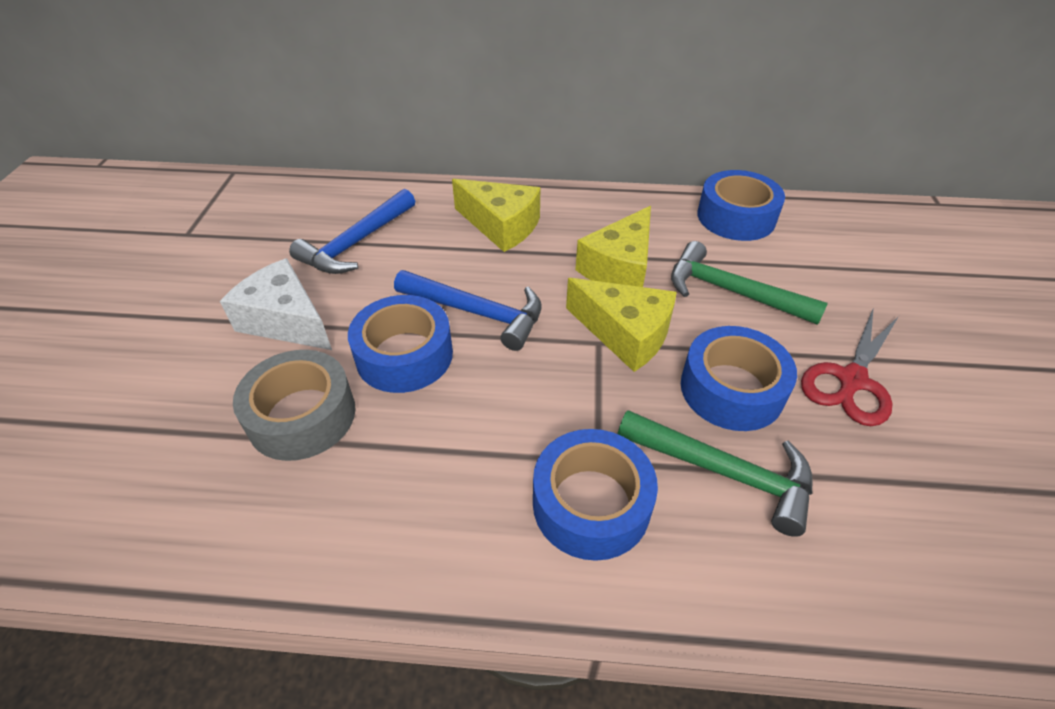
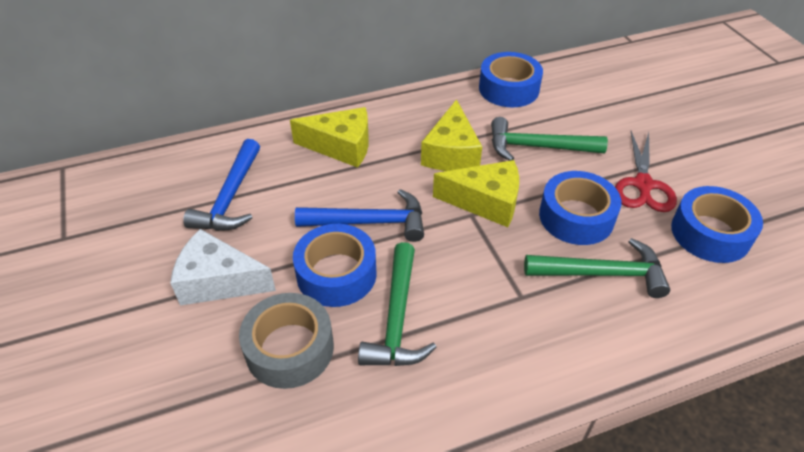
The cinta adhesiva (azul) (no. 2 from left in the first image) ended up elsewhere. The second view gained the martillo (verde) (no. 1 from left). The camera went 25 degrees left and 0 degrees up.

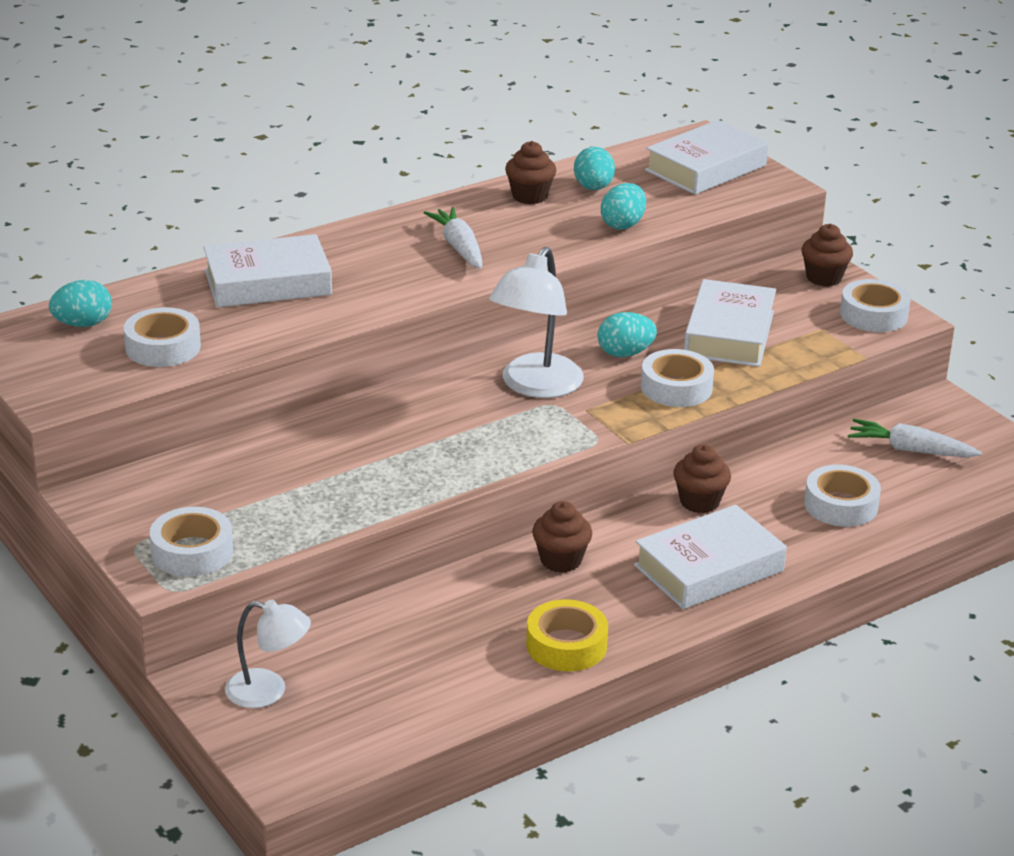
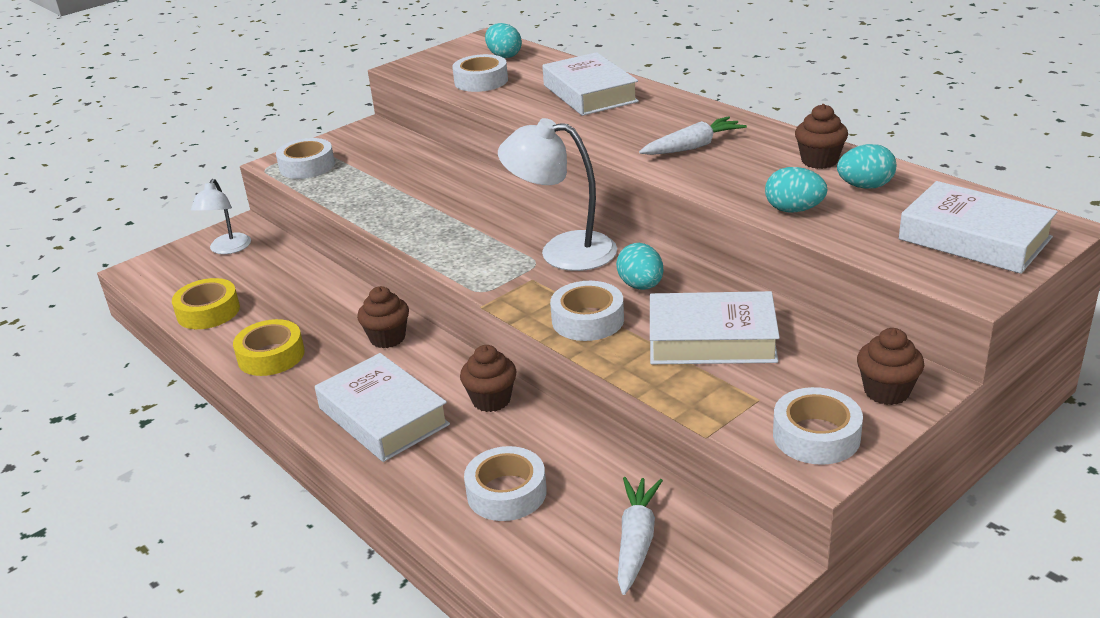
The second view gained the cinta adhesiva (amarillo) (no. 1 from left). The camera went 85 degrees right and 0 degrees up.

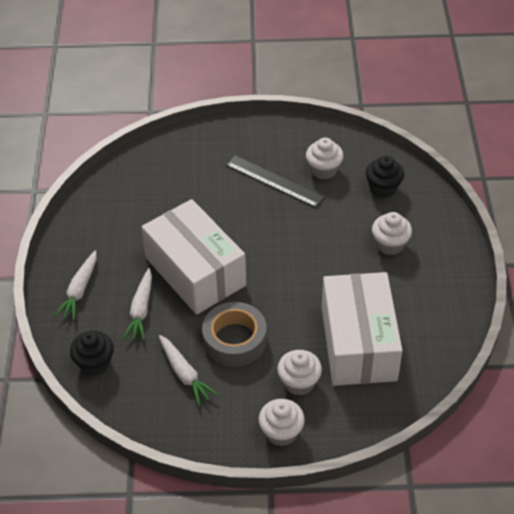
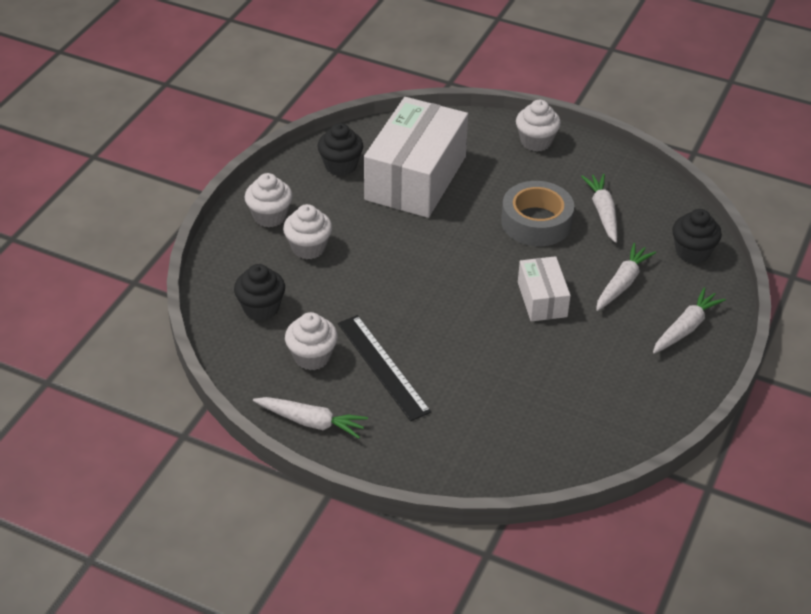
The size of the caja (blanco) (no. 1 from left in the first image) changed by a factor of 0.50. The magdalena (blanco) (no. 2 from left in the first image) ended up elsewhere. The second view gained the zanahoria (blanco) (no. 1 from left). The second view gained the magdalena (negro) (no. 2 from left). The camera went 155 degrees left and 5 degrees down.

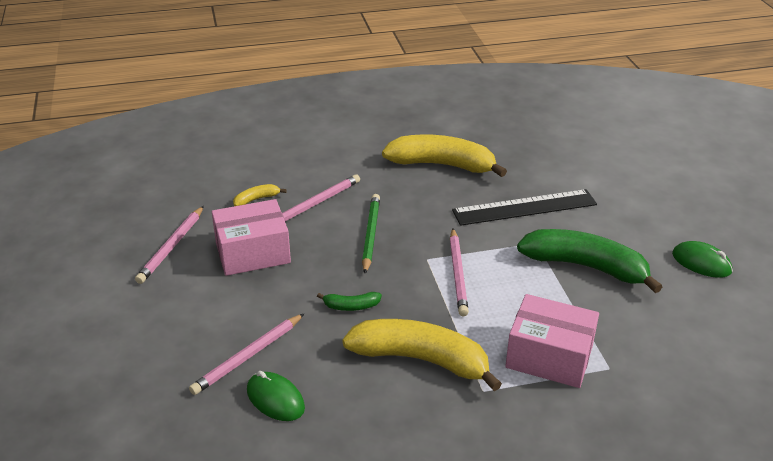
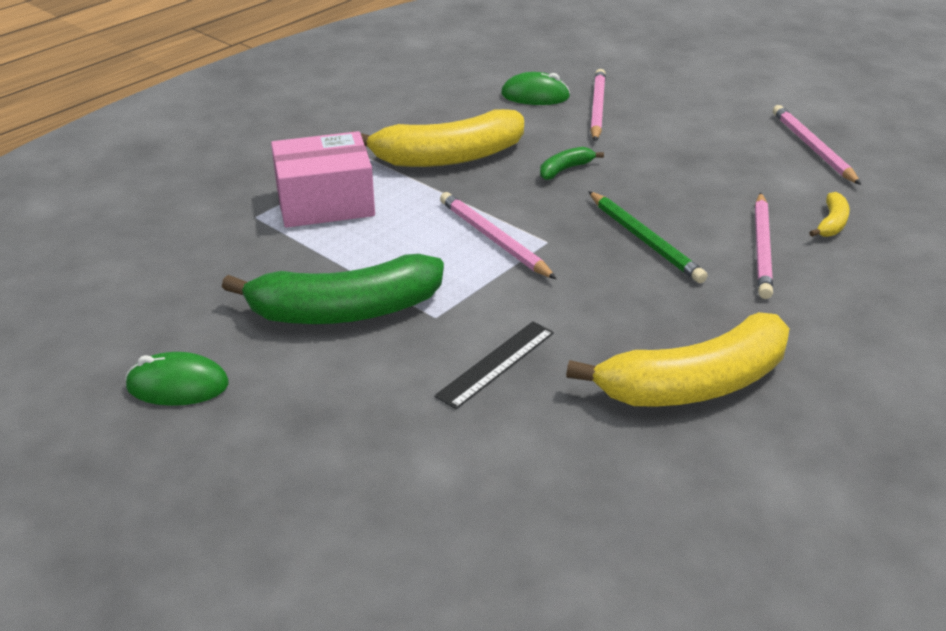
The second view lost the caja (rosa) (no. 1 from left). The size of the regla (negro) changed by a factor of 0.60. The camera went 145 degrees right and 0 degrees up.

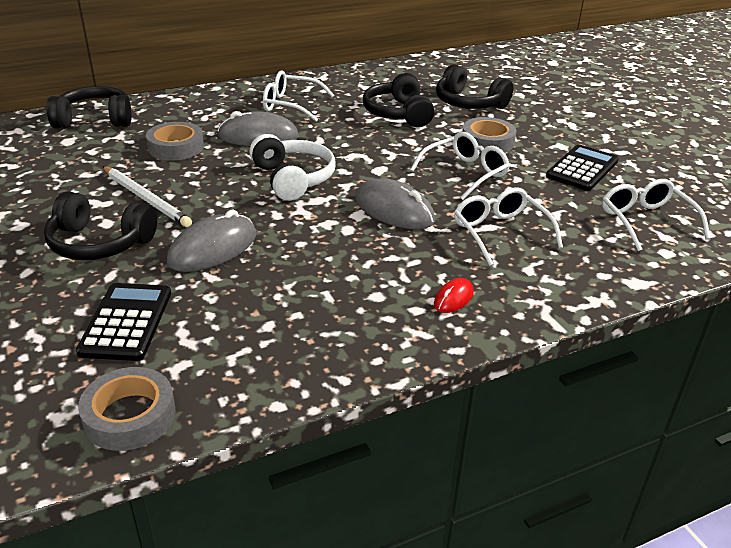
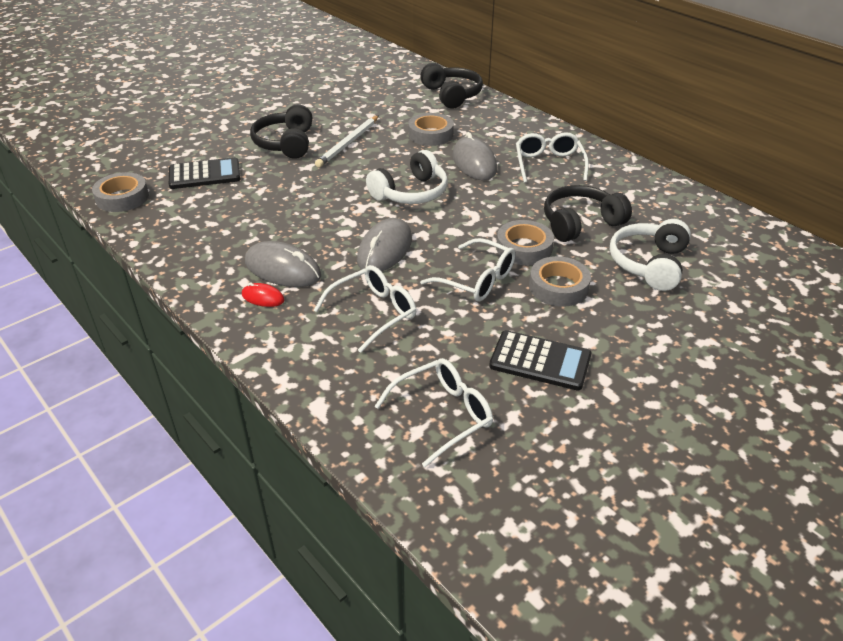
The ratón (gris) (no. 1 from left) ended up elsewhere. What was the auriculares (negro) (no. 4 from left) turned into the auriculares (blanco) (no. 2 from left). The second view gained the cinta adhesiva (gris) (no. 3 from left). The camera went 75 degrees right and 5 degrees up.

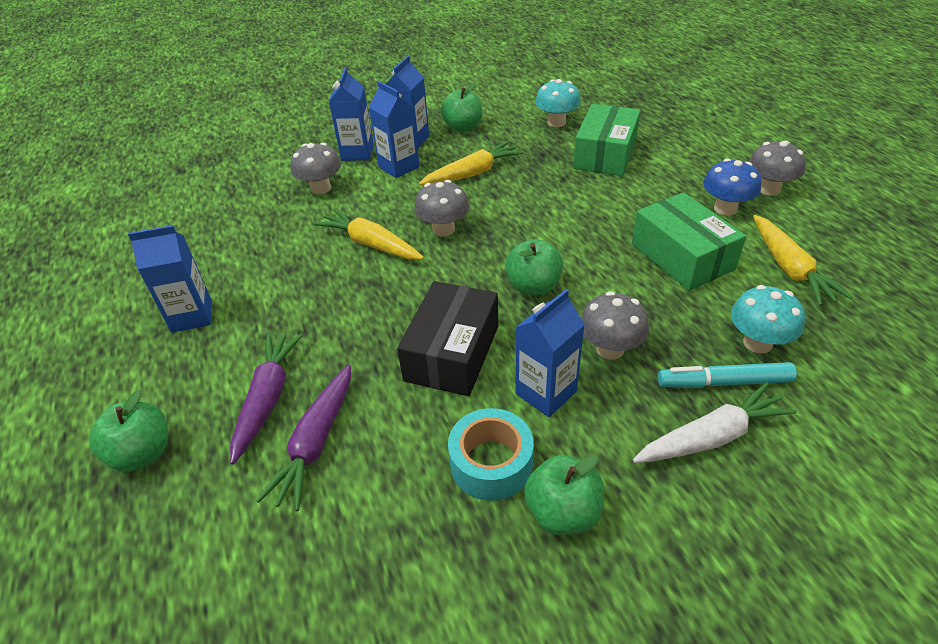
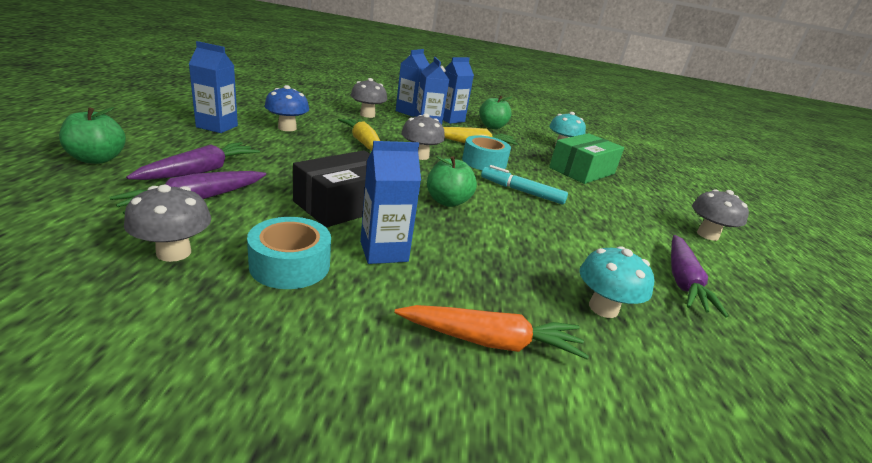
The second view lost the manzana (verde) (no. 4 from left). The seta (gris) (no. 3 from left in the first image) ended up elsewhere. The second view lost the caja (verde) (no. 2 from left). What was the zanahoria (blanco) turned into the zanahoria (naranja). The rotulador (turquesa) ended up elsewhere. The seta (azul) ended up elsewhere. What was the zanahoria (amarillo) (no. 3 from left) turned into the zanahoria (morado) (no. 3 from left). The second view gained the cinta adhesiva (turquesa) (no. 2 from left). The camera went 20 degrees right and 15 degrees down.

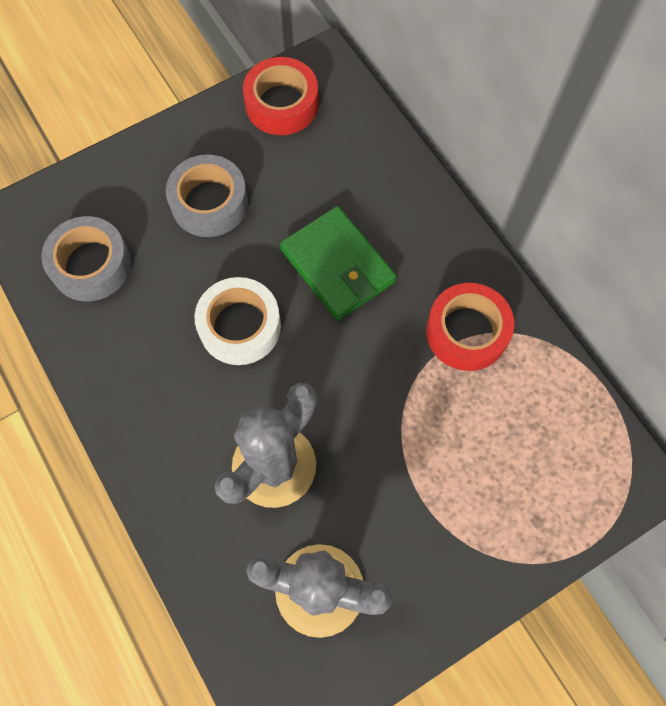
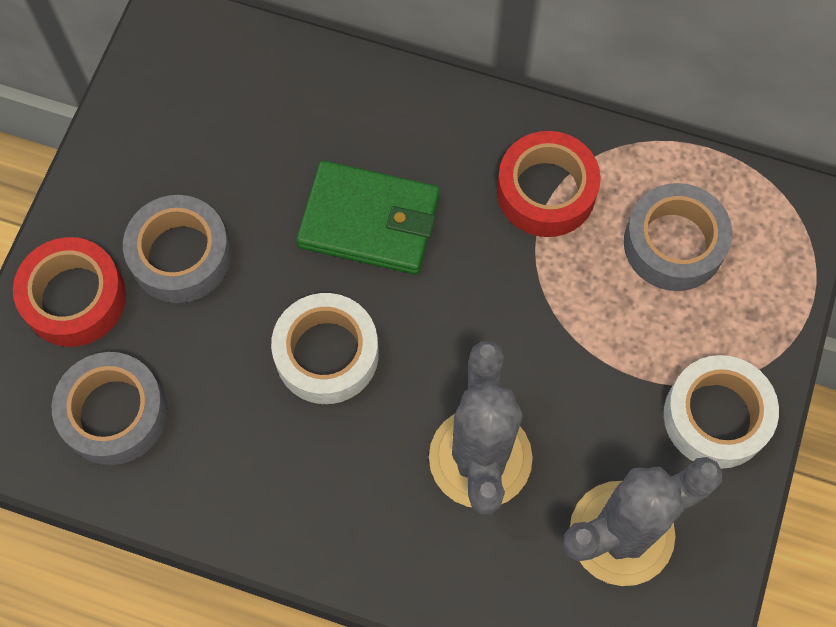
The cinta adhesiva (rojo) (no. 1 from left) ended up elsewhere. The second view gained the cinta adhesiva (gris) (no. 3 from left). The second view gained the cinta adhesiva (blanco) (no. 2 from left). The camera went 40 degrees left and 0 degrees up.

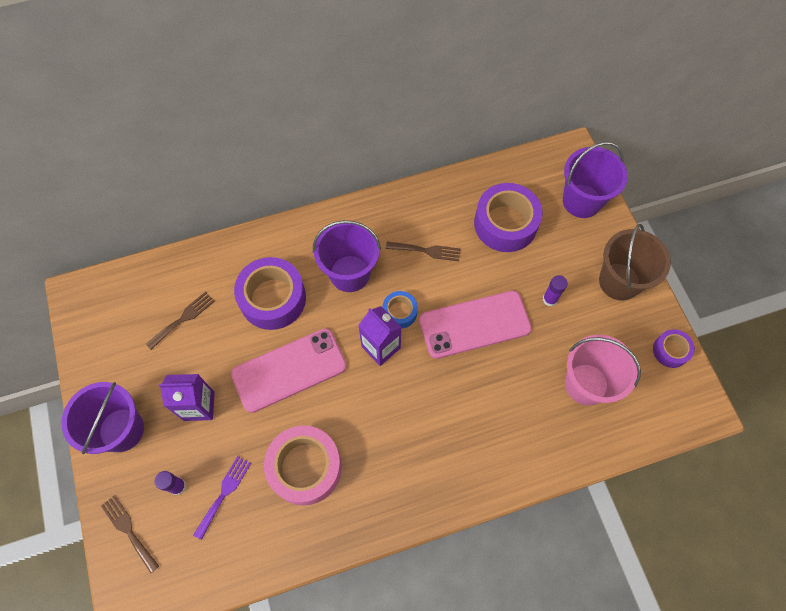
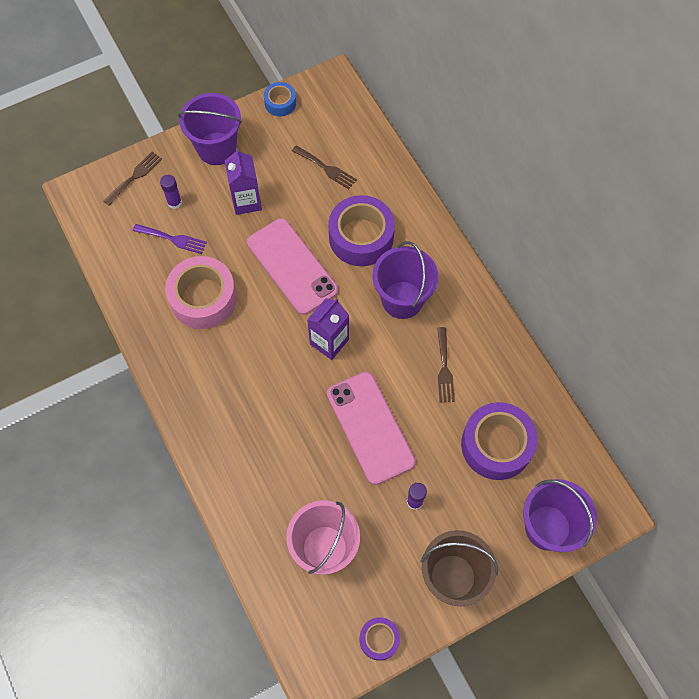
The cinta adhesiva (azul) ended up elsewhere. The camera went 80 degrees right and 0 degrees up.

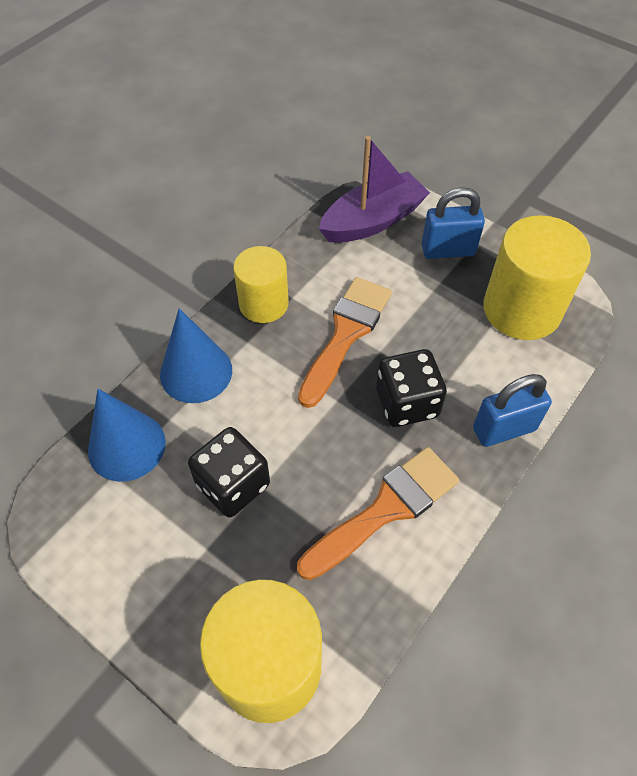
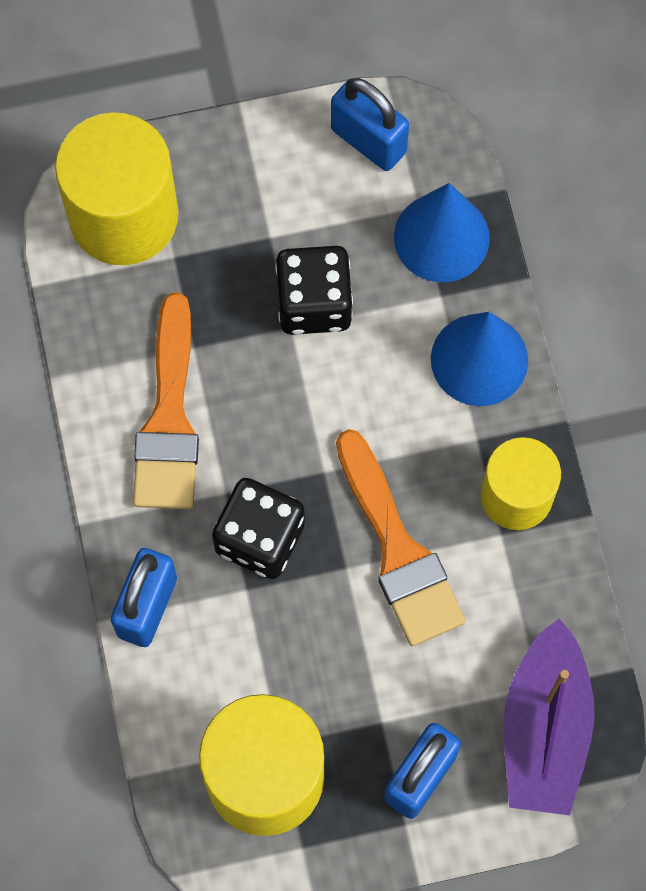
The second view gained the candado (azul) (no. 2 from left). The camera went 130 degrees right and 15 degrees up.

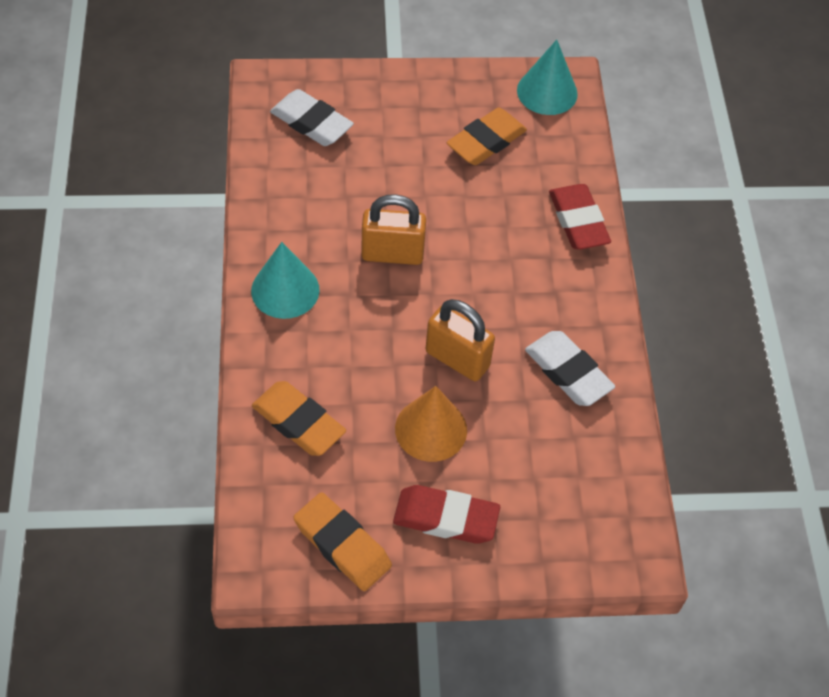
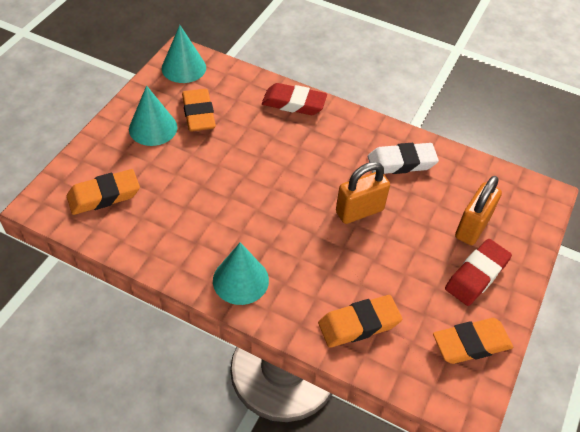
What was the goma de borrar (blanco) (no. 1 from left) turned into the goma de borrar (naranja) (no. 1 from left). The candado (naranja) (no. 1 from left in the first image) ended up elsewhere. The second view lost the cono (naranja). The second view gained the cono (turquesa) (no. 1 from left). The camera went 60 degrees left and 5 degrees down.

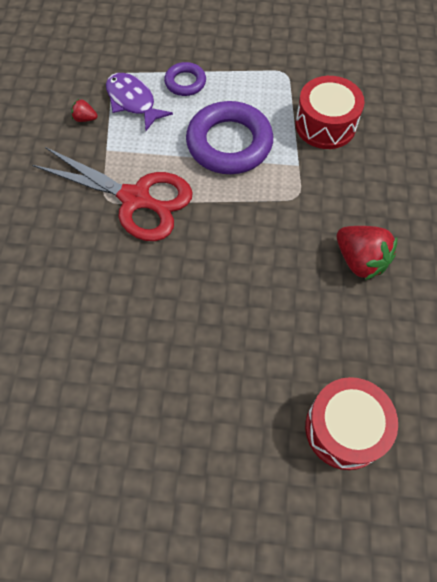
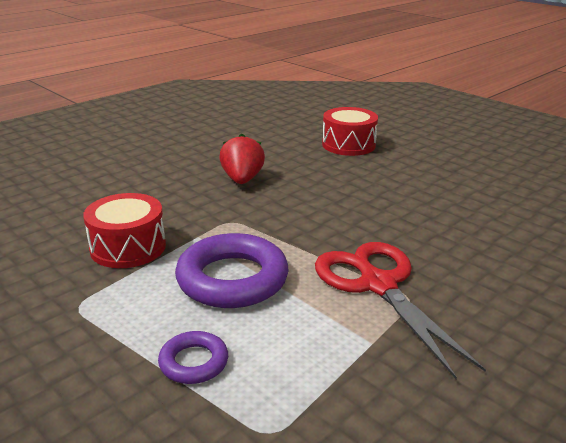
The second view lost the fresa (rojo) (no. 1 from left). The second view lost the pez (morado). The camera went 140 degrees left and 35 degrees down.

